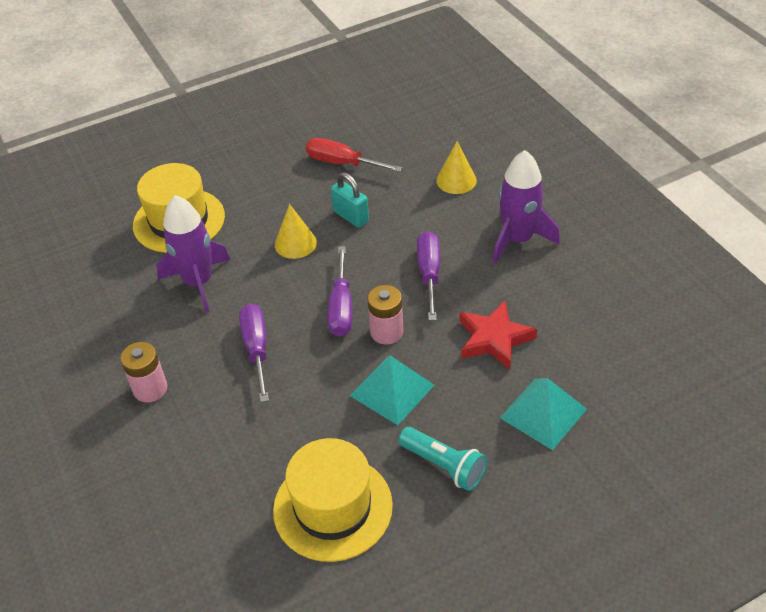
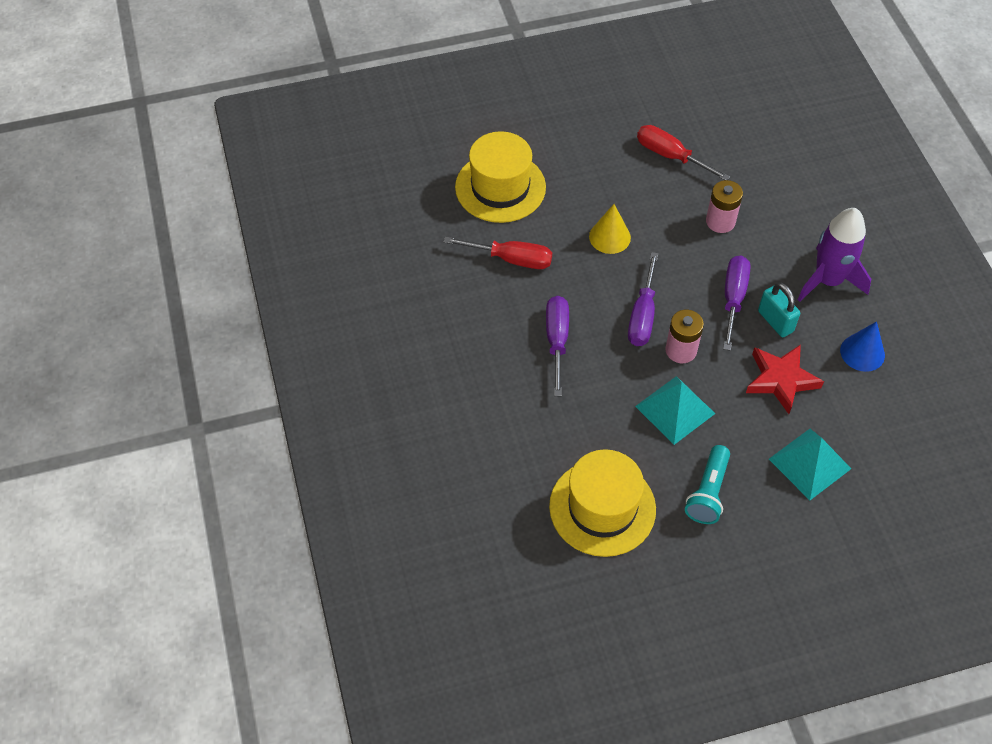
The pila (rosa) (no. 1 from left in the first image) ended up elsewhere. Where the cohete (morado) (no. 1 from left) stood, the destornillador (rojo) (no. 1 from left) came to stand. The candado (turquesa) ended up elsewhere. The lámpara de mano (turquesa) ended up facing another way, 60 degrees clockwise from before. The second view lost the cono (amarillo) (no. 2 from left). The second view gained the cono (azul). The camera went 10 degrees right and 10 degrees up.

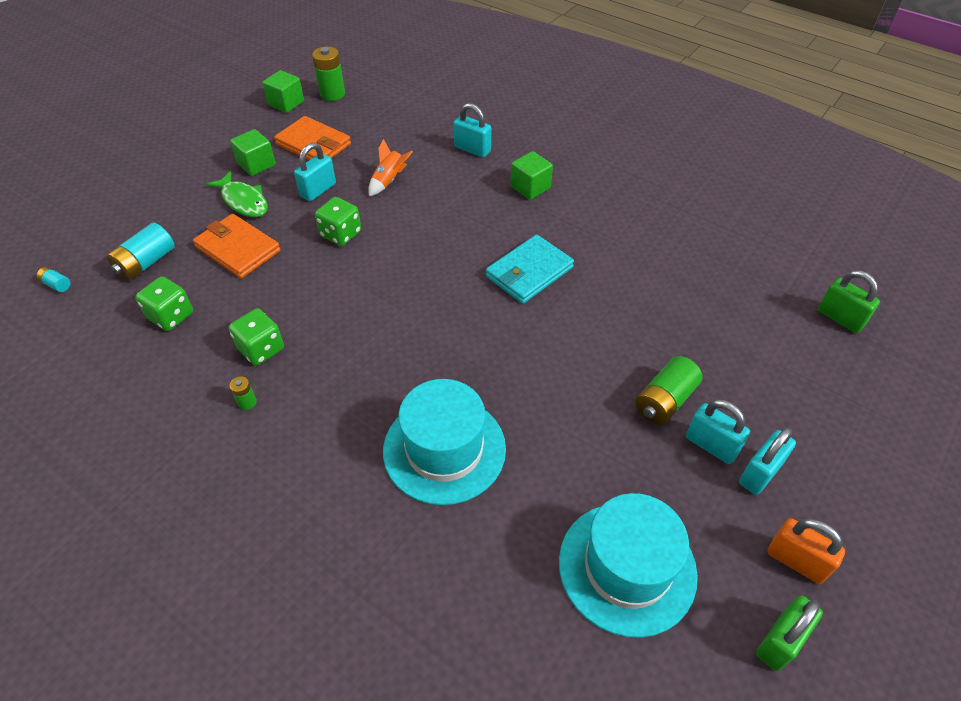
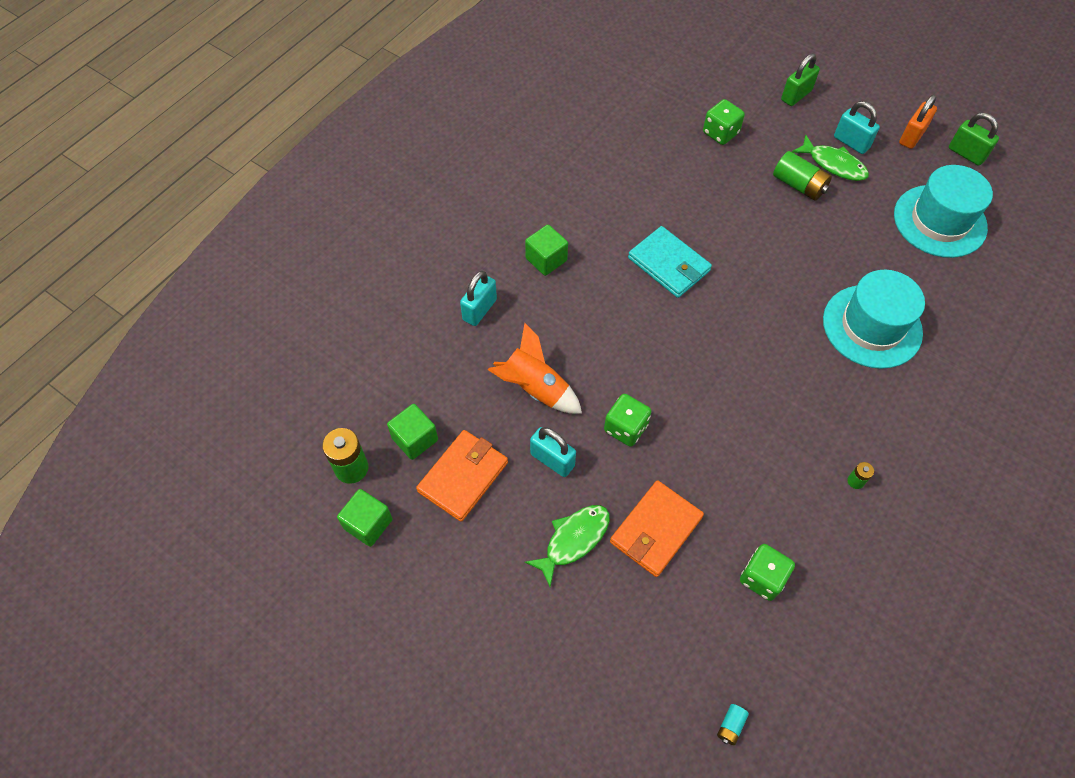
The second view lost the pila (turquesa) (no. 2 from left). The dado (verde) (no. 2 from left) ended up elsewhere. The cubo (verde) (no. 1 from left in the first image) ended up elsewhere. The size of the cohete (naranja) changed by a factor of 1.53. Where the candado (turquesa) (no. 3 from left) stood, the pez (verde) (no. 2 from left) came to stand. The candado (verde) (no. 2 from left in the first image) ended up elsewhere. The camera went 90 degrees left and 10 degrees up.

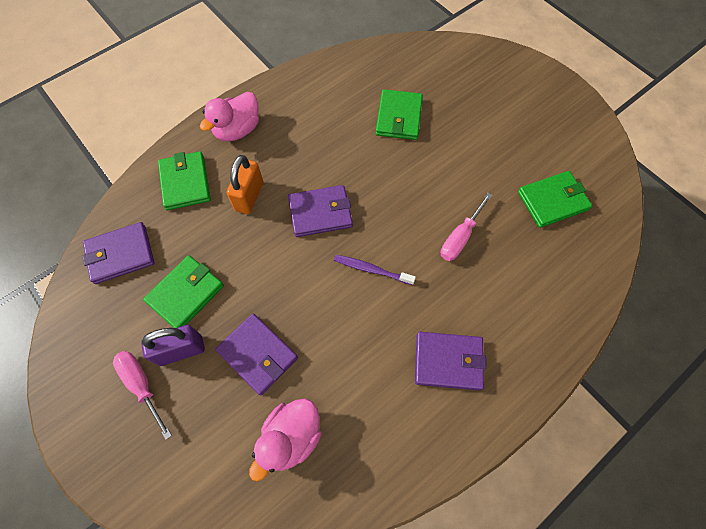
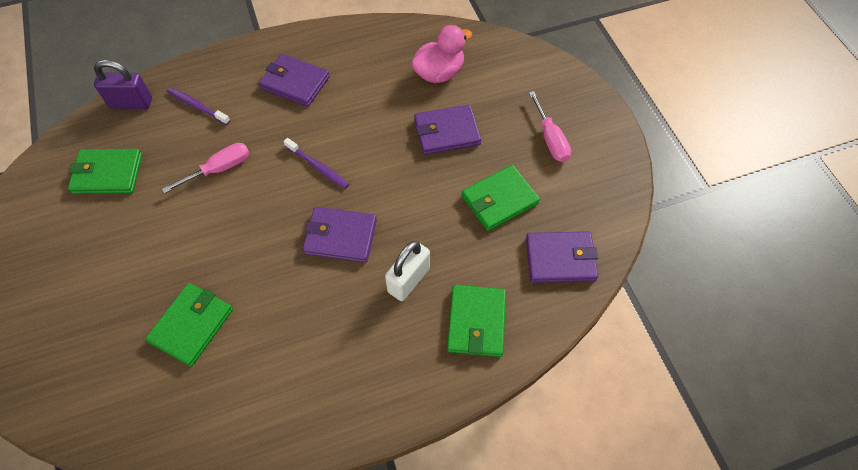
The candado (morado) ended up elsewhere. The second view lost the pato (rosa) (no. 1 from left). The cartera (morado) (no. 2 from left in the first image) ended up facing another way, 75 degrees counterclockwise from before. What was the candado (naranja) turned into the candado (blanco). The second view gained the cepillo de dientes (morado) (no. 1 from left). The camera went 160 degrees left and 5 degrees down.

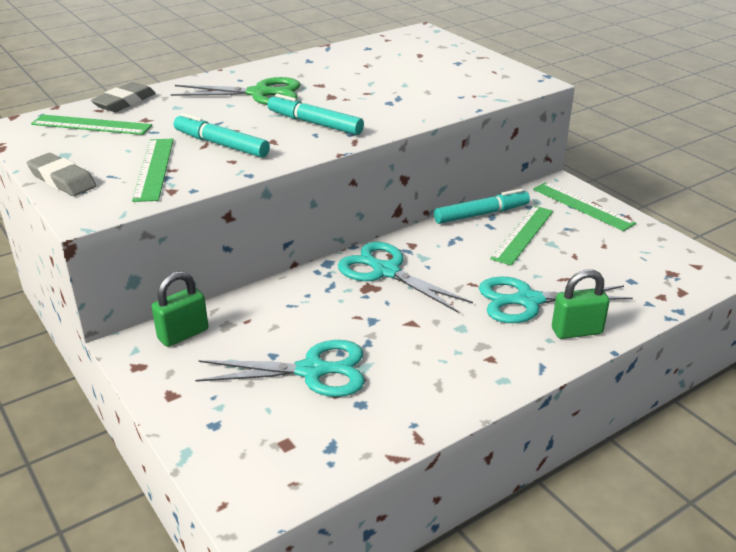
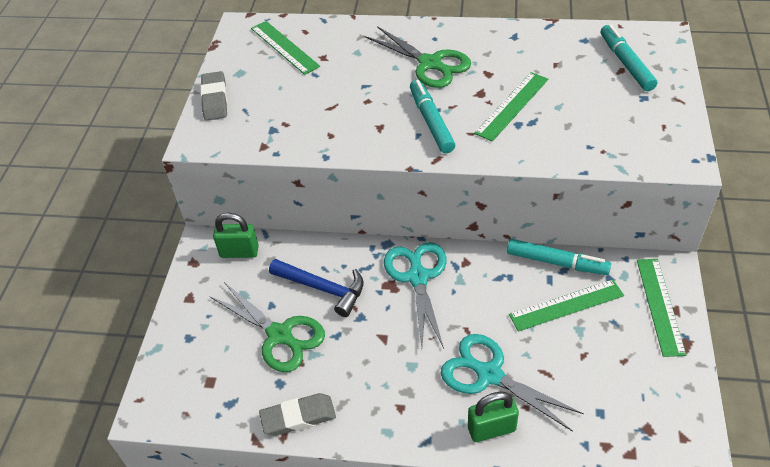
The goma de borrar (gris) (no. 2 from left) ended up elsewhere. The regla (verde) (no. 2 from left) ended up elsewhere. The rotulador (turquesa) (no. 1 from left in the first image) ended up elsewhere. What was the tijeras (turquesa) (no. 1 from left) turned into the tijeras (verde) (no. 1 from left). The candado (verde) (no. 2 from left) ended up facing another way, 45 degrees counterclockwise from before. The second view gained the martillo (azul). The camera went 45 degrees right and 15 degrees up.

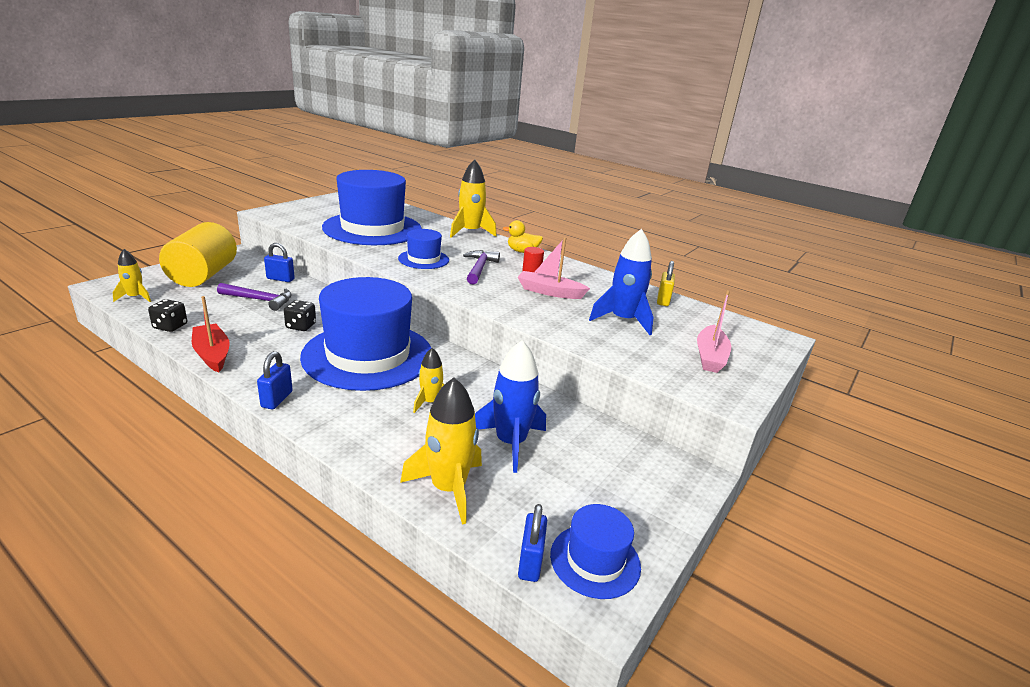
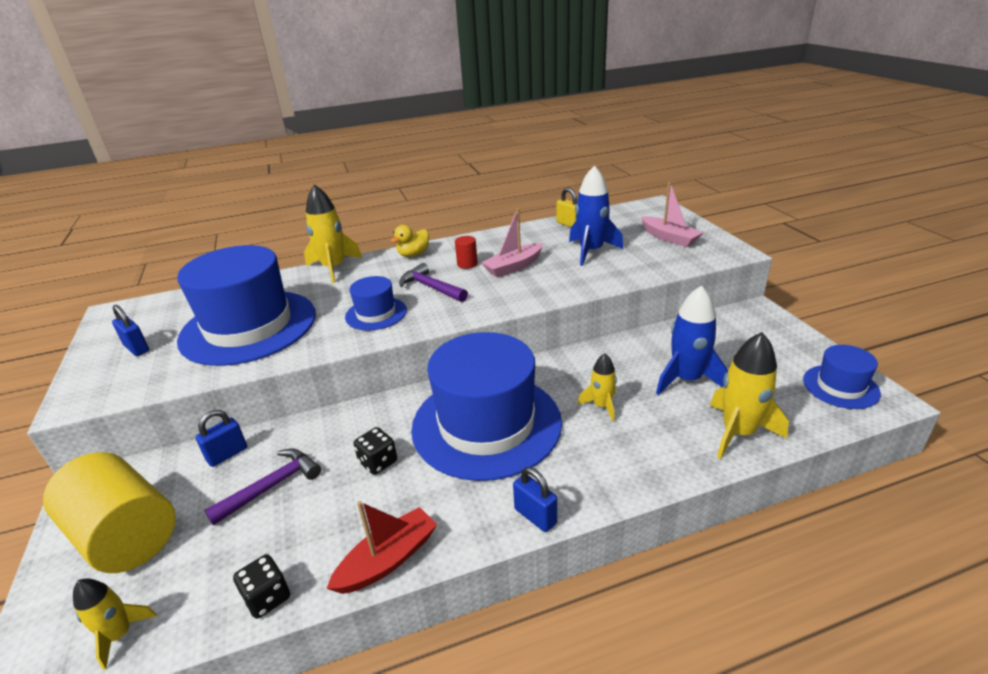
The barco (rojo) ended up facing another way, 135 degrees clockwise from before. The candado (azul) (no. 3 from left in the first image) ended up elsewhere. The camera went 50 degrees left and 5 degrees up.

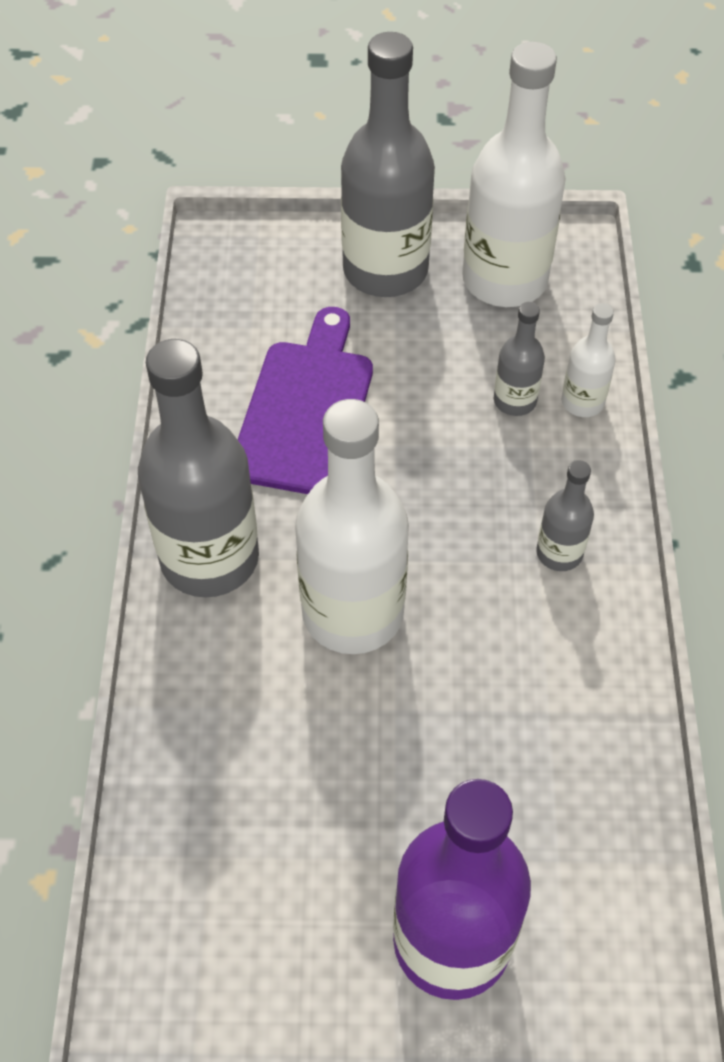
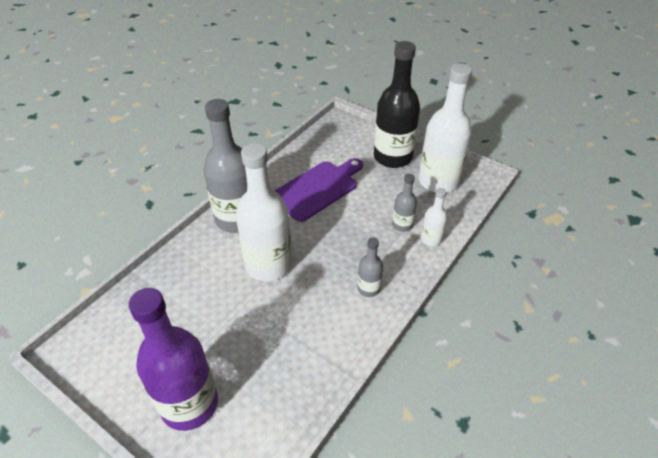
What was the botella (gris) (no. 2 from left) turned into the botella (negro). The camera went 35 degrees right and 10 degrees down.

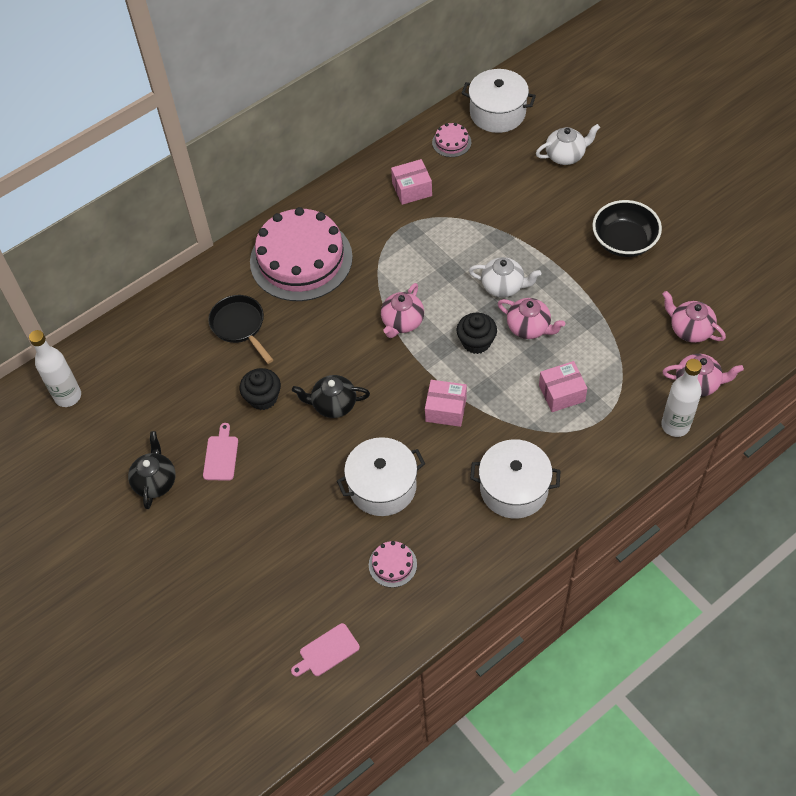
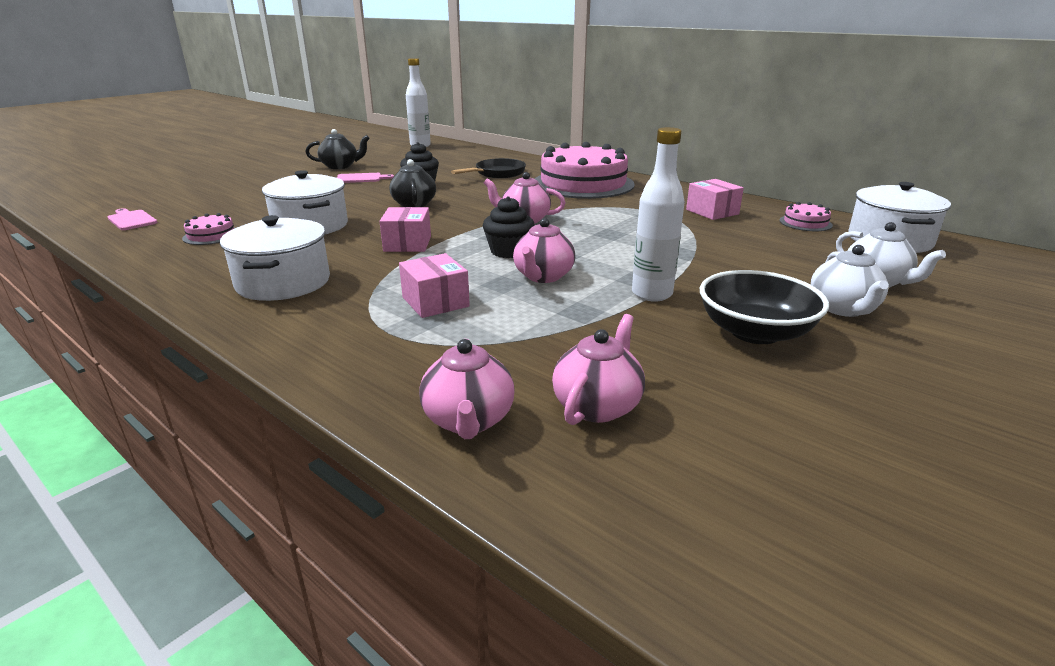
The tetera (blanco) (no. 1 from left) ended up elsewhere. The botella (blanco) (no. 2 from left) ended up elsewhere. The camera went 75 degrees right and 30 degrees down.

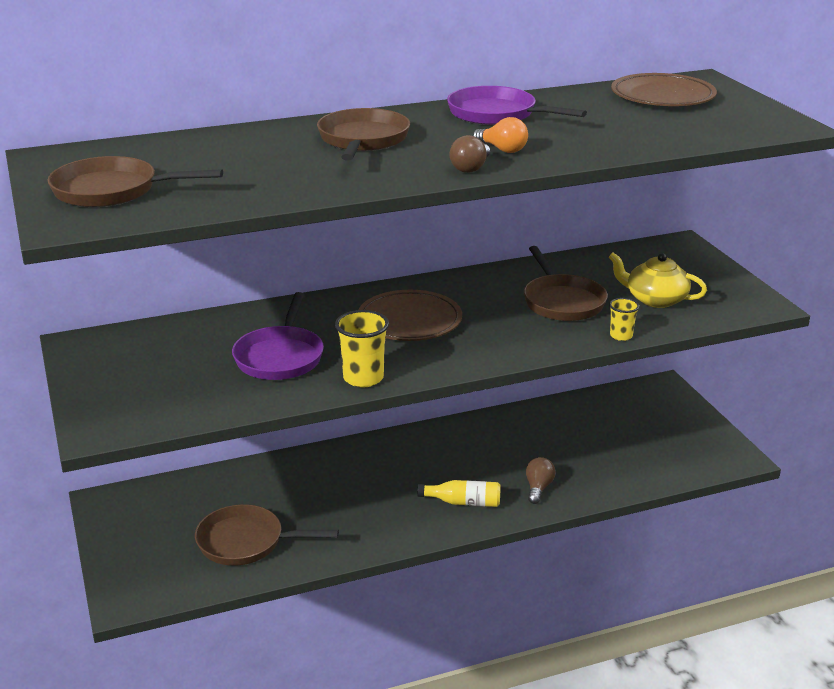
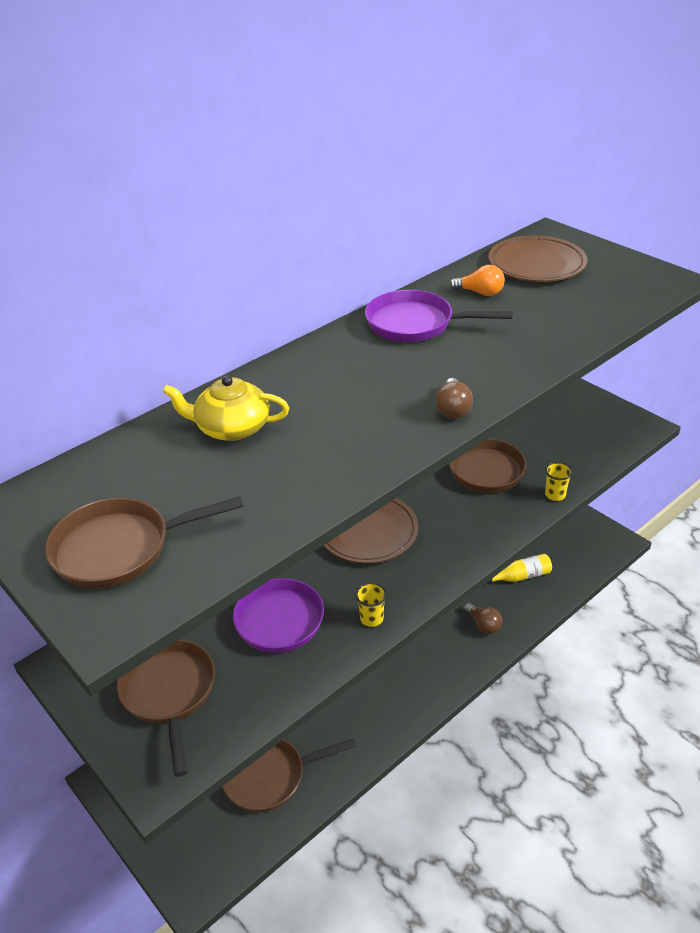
The sartén (marrón) (no. 3 from left in the first image) ended up elsewhere. The size of the vaso (amarillo) (no. 1 from left) changed by a factor of 0.59. The botella (amarillo) ended up elsewhere. The bombilla (naranja) ended up elsewhere. The bombilla (marrón) (no. 2 from left) ended up facing another way, 150 degrees clockwise from before. The tetera (amarillo) ended up elsewhere. The camera went 20 degrees left and 10 degrees up.

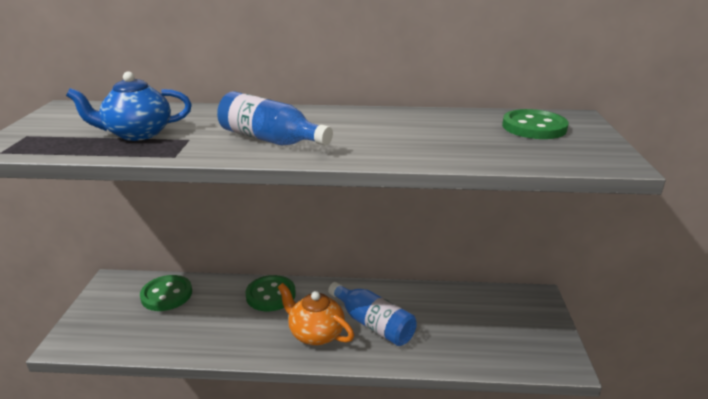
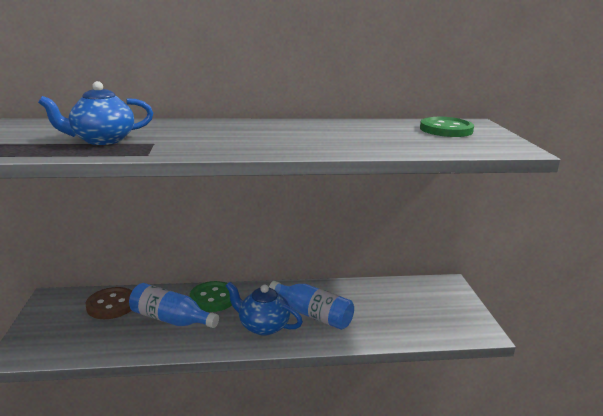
What was the botón (verde) (no. 1 from left) turned into the botón (marrón). The botella (azul) (no. 1 from left) ended up elsewhere. What was the tetera (naranja) turned into the tetera (azul) (no. 2 from left). The camera went 10 degrees left and 5 degrees down.

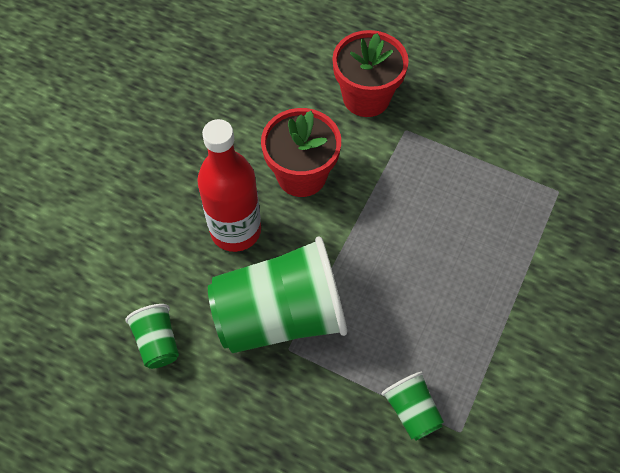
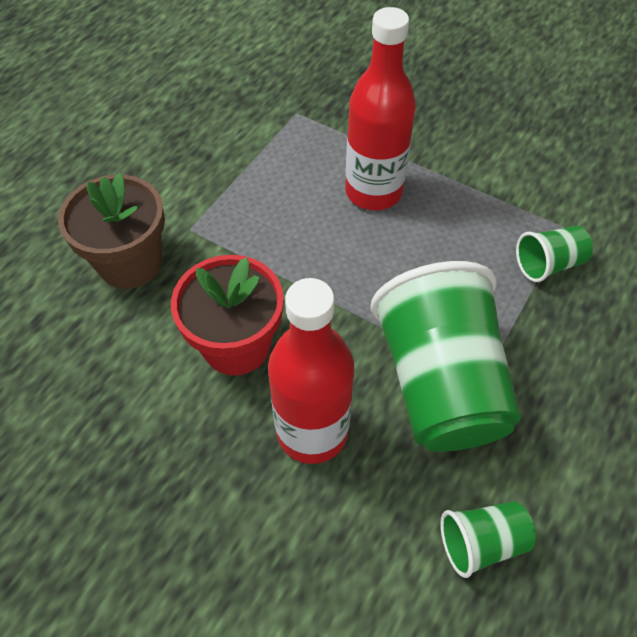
What was the maceta (rojo) (no. 2 from left) turned into the maceta (marrón). The second view gained the botella (rojo) (no. 2 from left). The camera went 85 degrees left and 5 degrees down.

